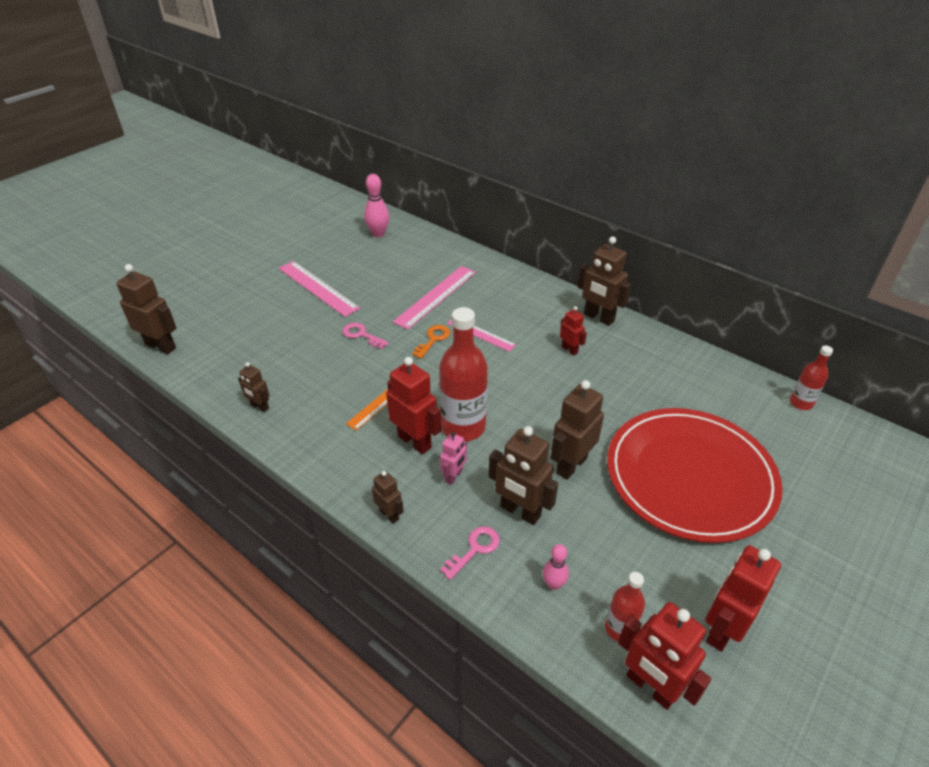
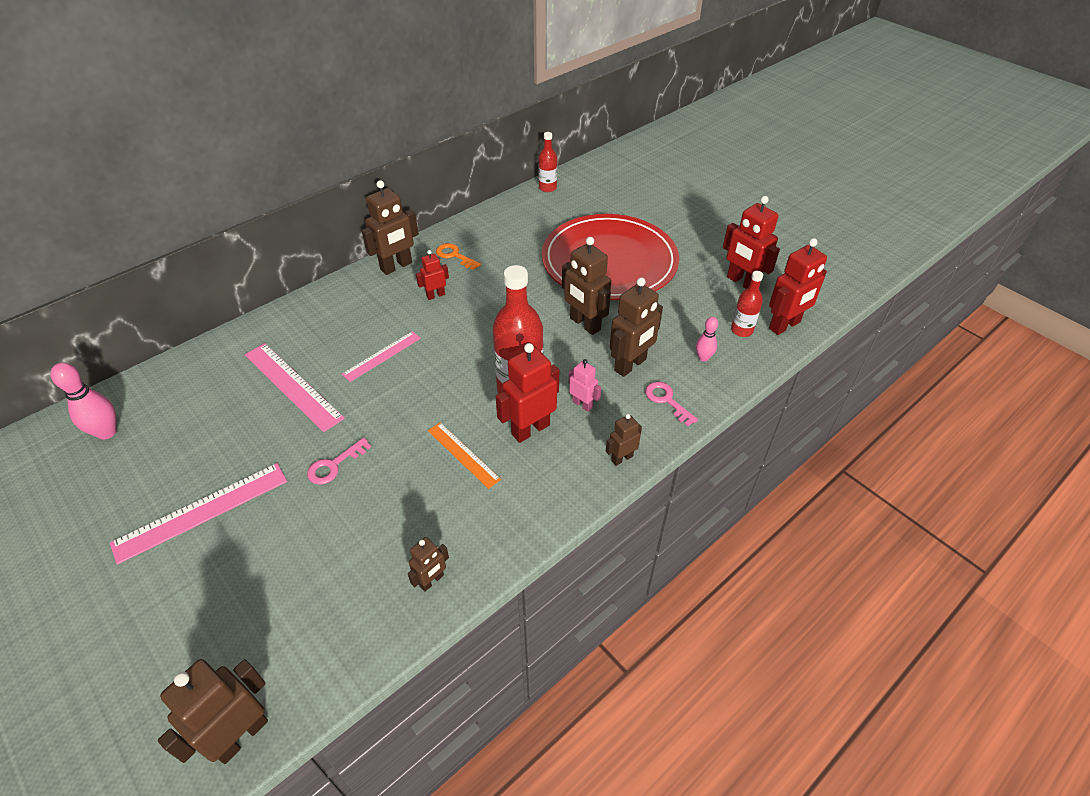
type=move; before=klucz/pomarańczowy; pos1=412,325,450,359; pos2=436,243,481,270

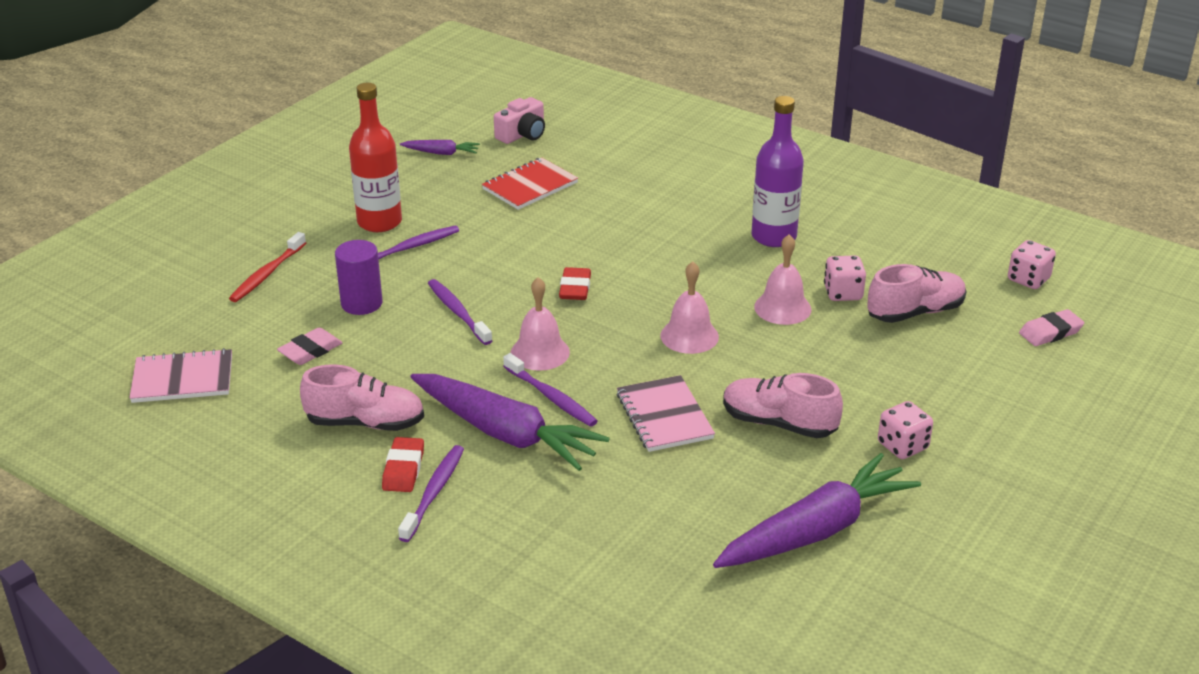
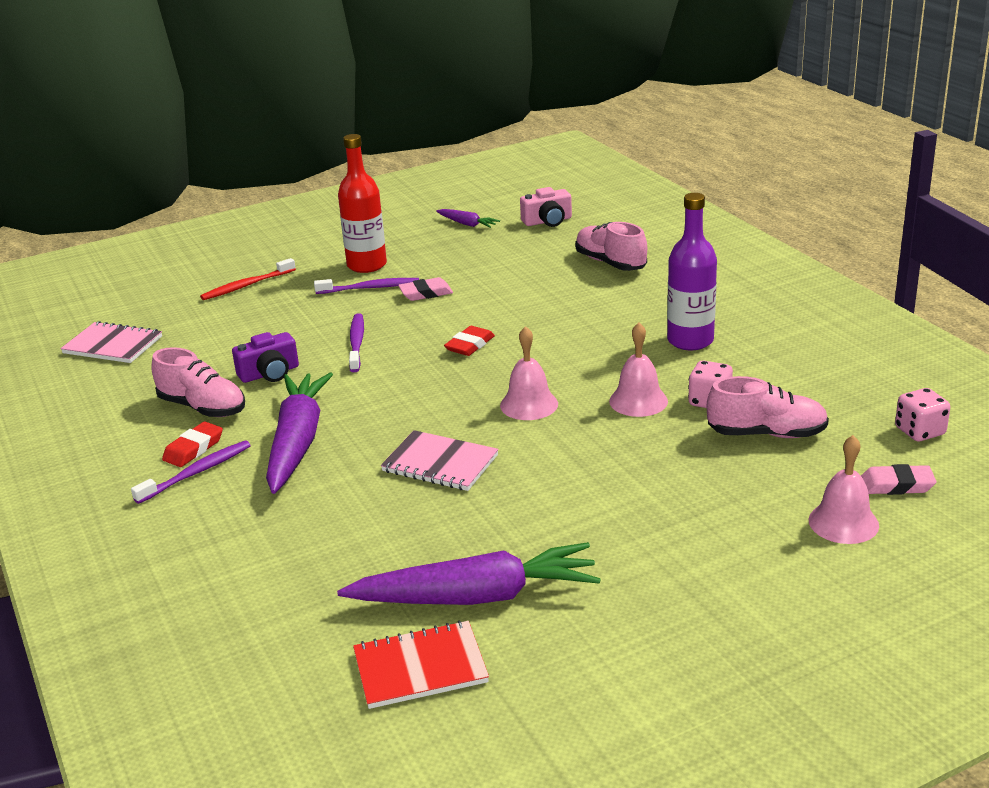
type=insert; after=aparat fotograficzny/fioletowy; pos2=232,332,299,383
type=rotate; before=marchewka/fioletowy; pos1=411,374,610,471; pos2=266,372,333,494; turn=-150
type=move; before=zeszyt/czerwony; pos1=482,157,578,210; pos2=353,620,489,709
type=rotate; before=zeszyt/różowy; pos1=617,375,715,452; pos2=381,430,499,491; turn=-75
type=move; before=gumka do mazania/różowy; pos1=277,328,343,365; pos2=398,277,453,301
type=move; before=but/różowy; pos1=723,373,843,438; pos2=575,222,647,271
type=move; before=dzwonek/różowy; pos1=510,277,570,371; pos2=809,435,879,544
type=delete; before=walec/fioletowy; pos1=335,240,382,315
type=delete; before=szczoteczka do zębów/fioletowy; pos1=503,353,597,427
type=delete; before=kostka do gry/różowy; pos1=878,401,933,459

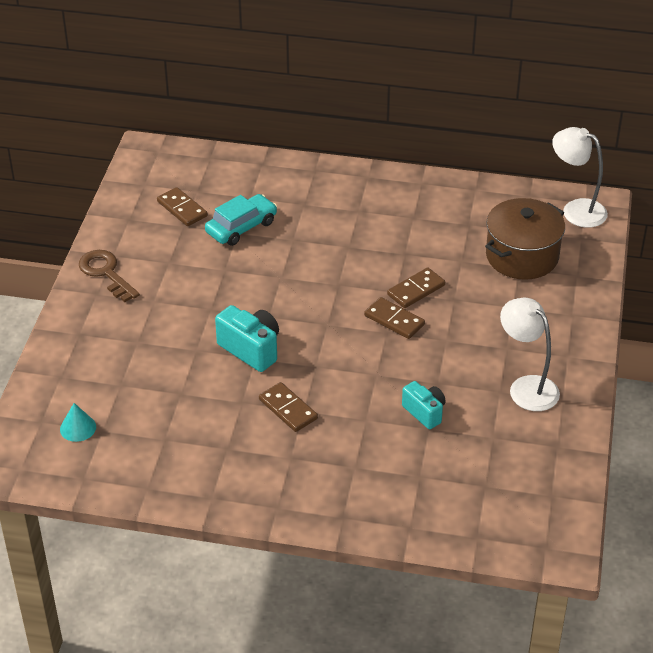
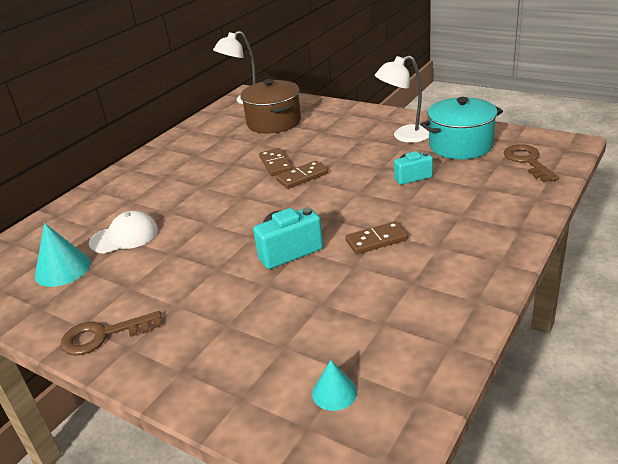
type=replace; before=kostka domina/brązowy; after=stożek/turkusowy; pos1=157,187,208,226; pos2=35,223,91,287
type=replace; before=samochód/turkusowy; after=czapka/biały; pos1=205,194,277,246; pos2=89,211,158,253
type=insert; after=garnek/turkusowy; pos2=420,97,503,159
type=insert; after=klucz/brązowy; pos2=504,144,559,183

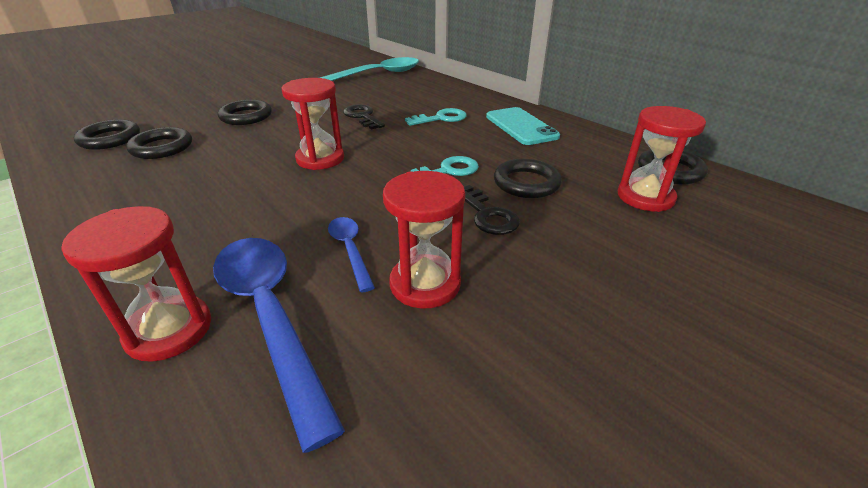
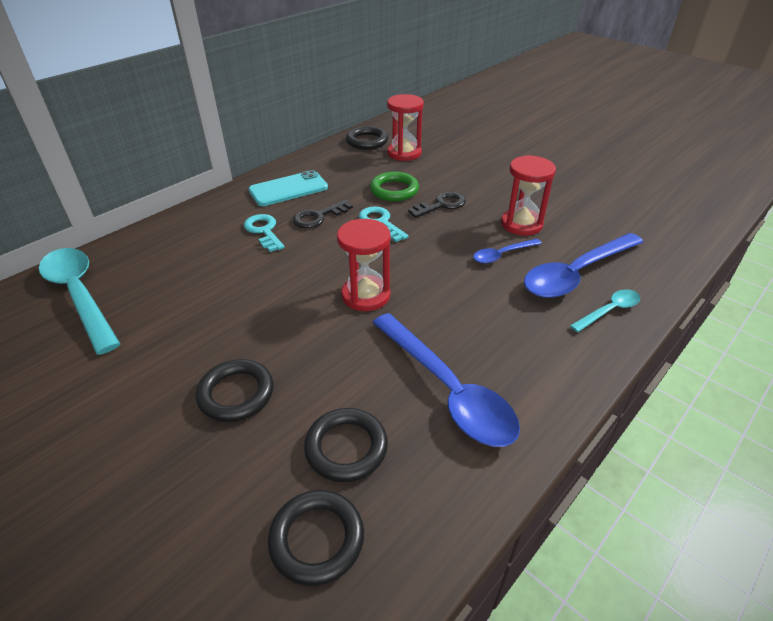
type=move; before=klucz/czarny; pos1=343,105,385,130; pos2=292,200,353,228
type=recolor; before=pierścień/czarny; after=pierścień/zielony; pos1=494,159,562,198; pos2=370,172,419,201
type=insert; after=łyżka/niebieski; pos2=372,313,520,447
type=replace; before=klepsydra/czerwony; after=łyżka/turkusowy; pos1=61,206,211,362; pos2=570,289,640,332

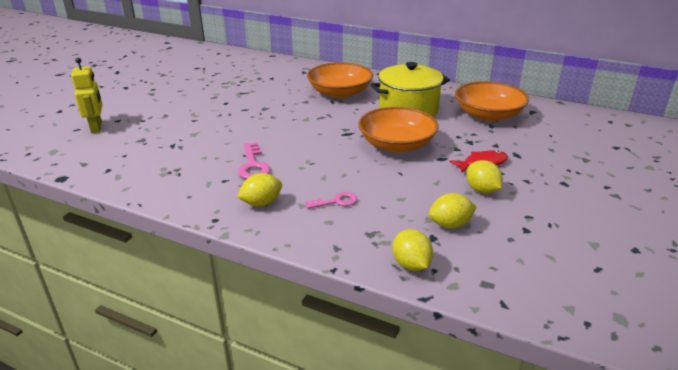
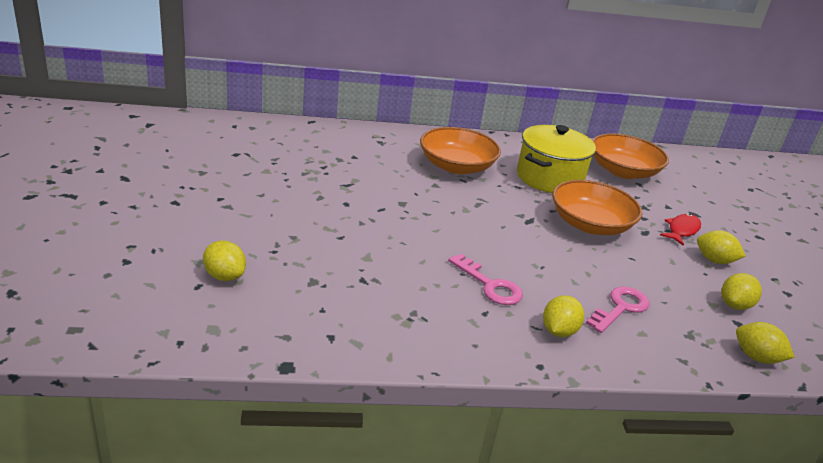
type=replace; before=robot/żółty; after=cytryna/żółty; pos1=71,58,102,133; pos2=203,241,246,281
type=resize; before=klucz/różowy; pos1=305,192,357,209; pos2=586,286,650,333; scale=1.51

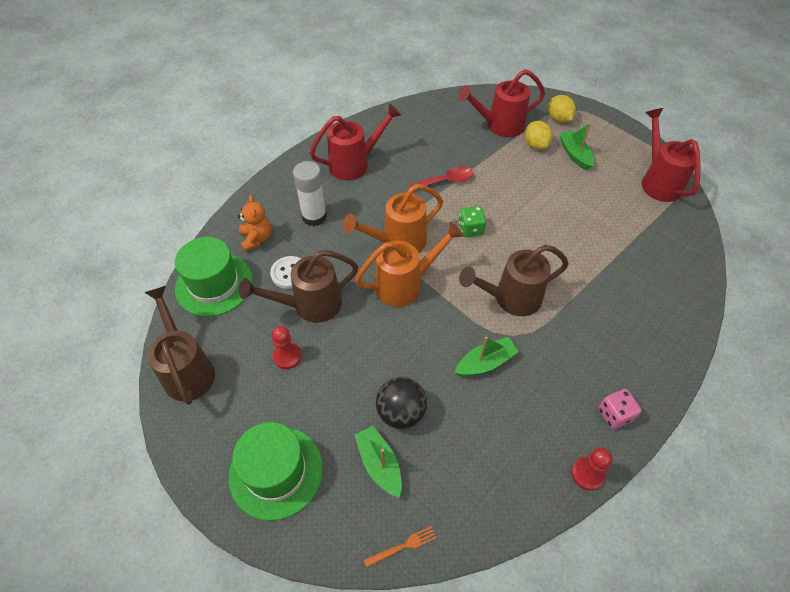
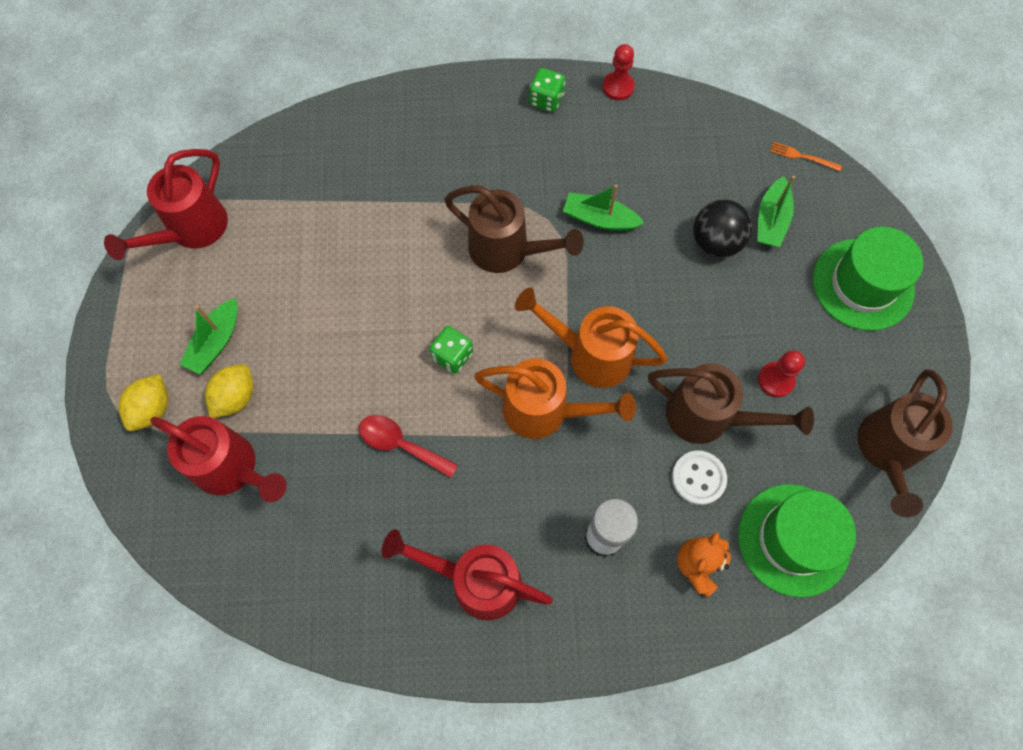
type=recolor; before=kostka do gry/różowy; after=kostka do gry/zielony; pos1=598,389,641,429; pos2=529,68,565,112

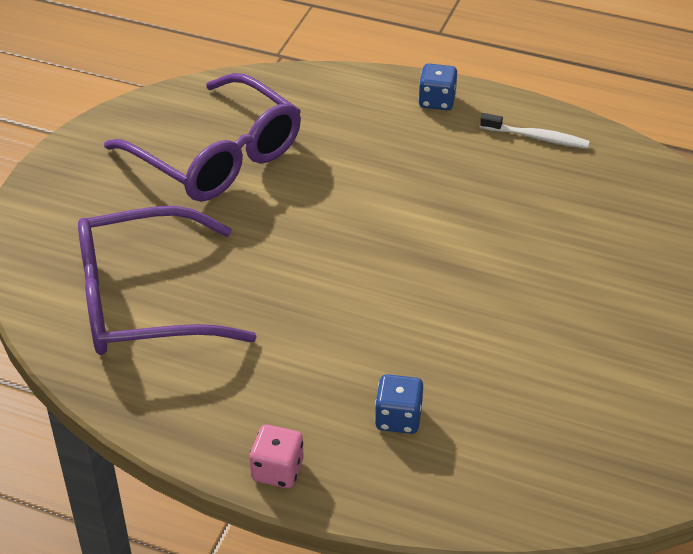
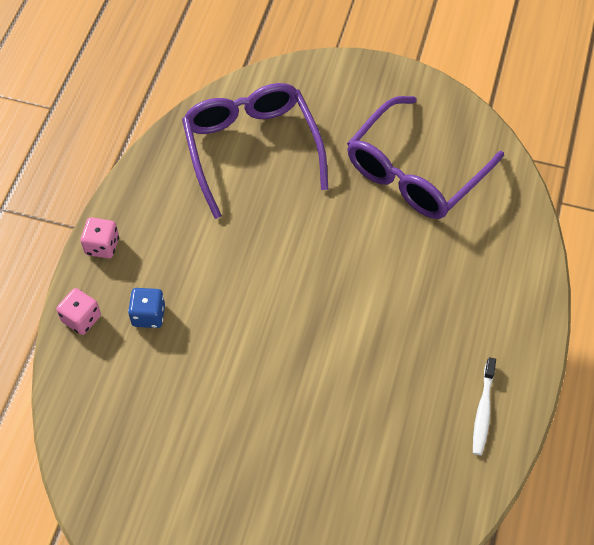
type=insert; after=kostka do gry/różowy; pos2=56,288,101,335
type=delete; before=kostka do gry/niebieski; pos1=418,64,457,110

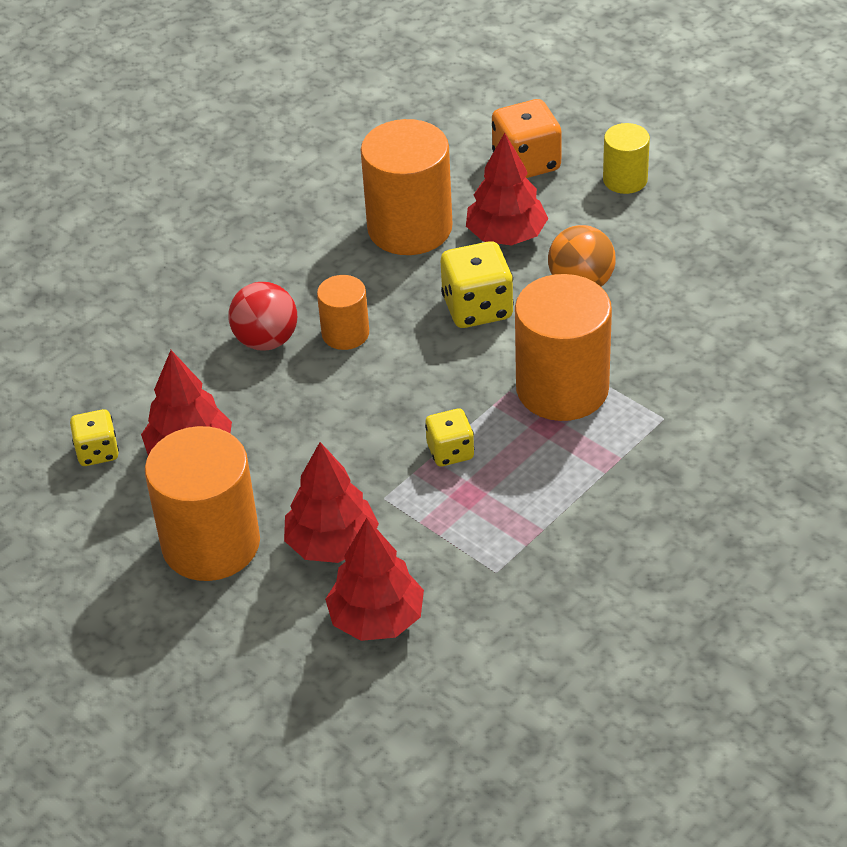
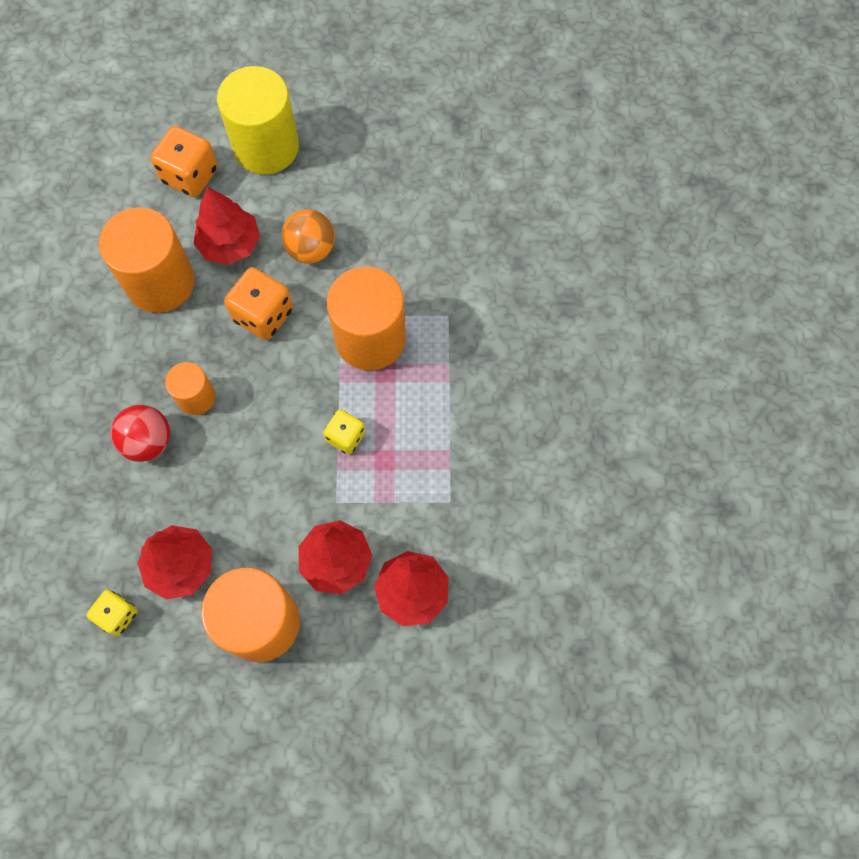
type=resize; before=walec/żółty; pos1=603,123,650,194; pos2=217,66,299,175; scale=1.88
type=recolor; before=kostka do gry/żółty; after=kostka do gry/pomarańczowy; pos1=441,241,514,328; pos2=224,267,293,340

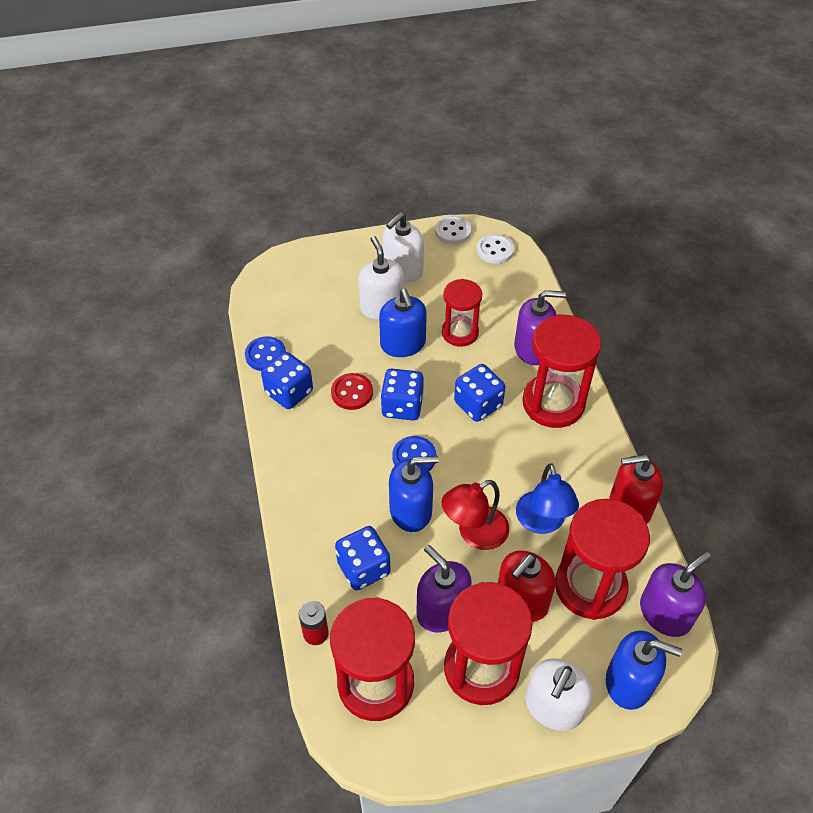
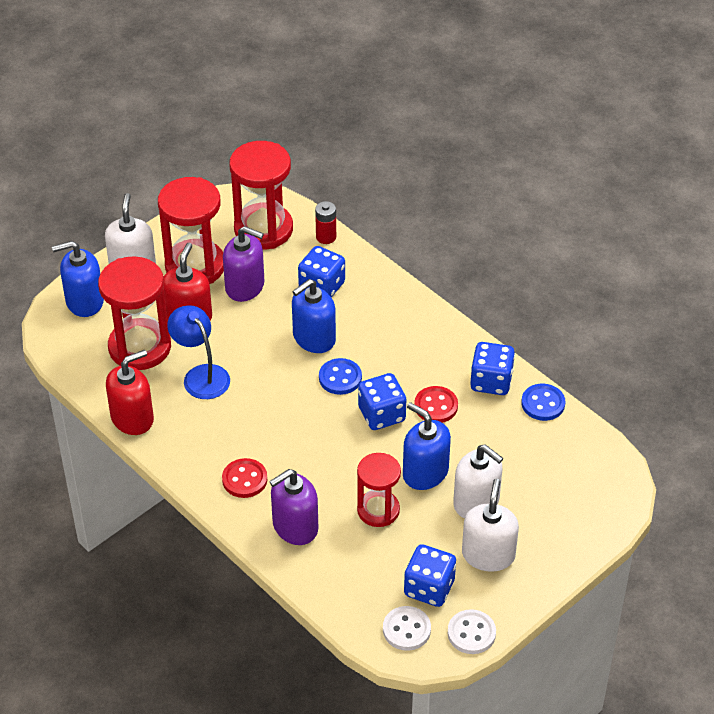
type=replace; before=klepsydra/czerwony; after=guzik/czerwony; pos1=522,314,601,428; pos2=222,458,267,498
type=move; before=kostka do gry/niebieski; pos1=454,364,505,422; pos2=404,544,456,607
type=delete; before=lampka/czerwony; pos1=441,480,509,550
type=delete; before=dozownik mydła/fioletowy; pos1=640,552,711,637

